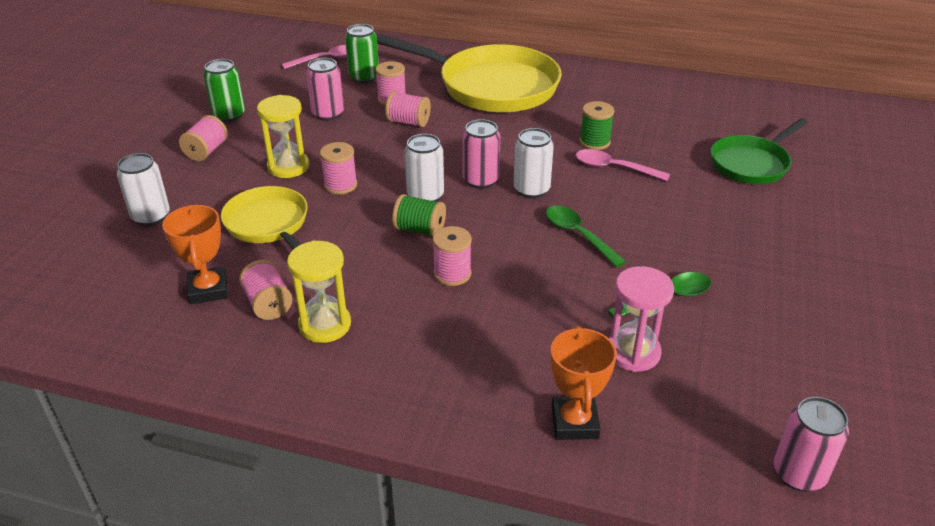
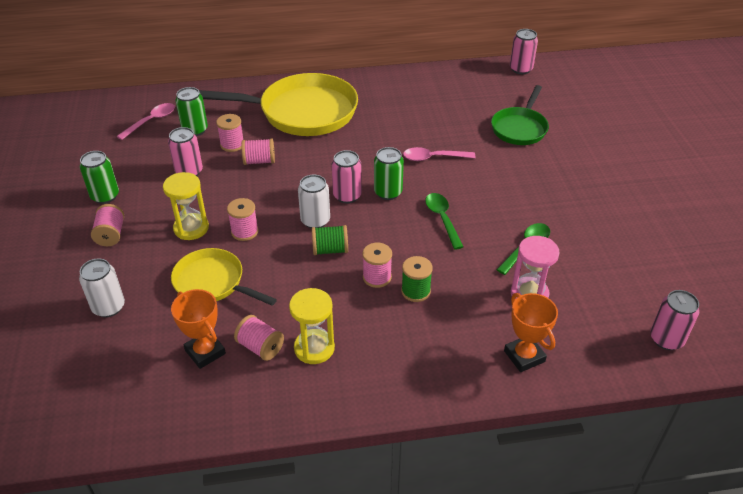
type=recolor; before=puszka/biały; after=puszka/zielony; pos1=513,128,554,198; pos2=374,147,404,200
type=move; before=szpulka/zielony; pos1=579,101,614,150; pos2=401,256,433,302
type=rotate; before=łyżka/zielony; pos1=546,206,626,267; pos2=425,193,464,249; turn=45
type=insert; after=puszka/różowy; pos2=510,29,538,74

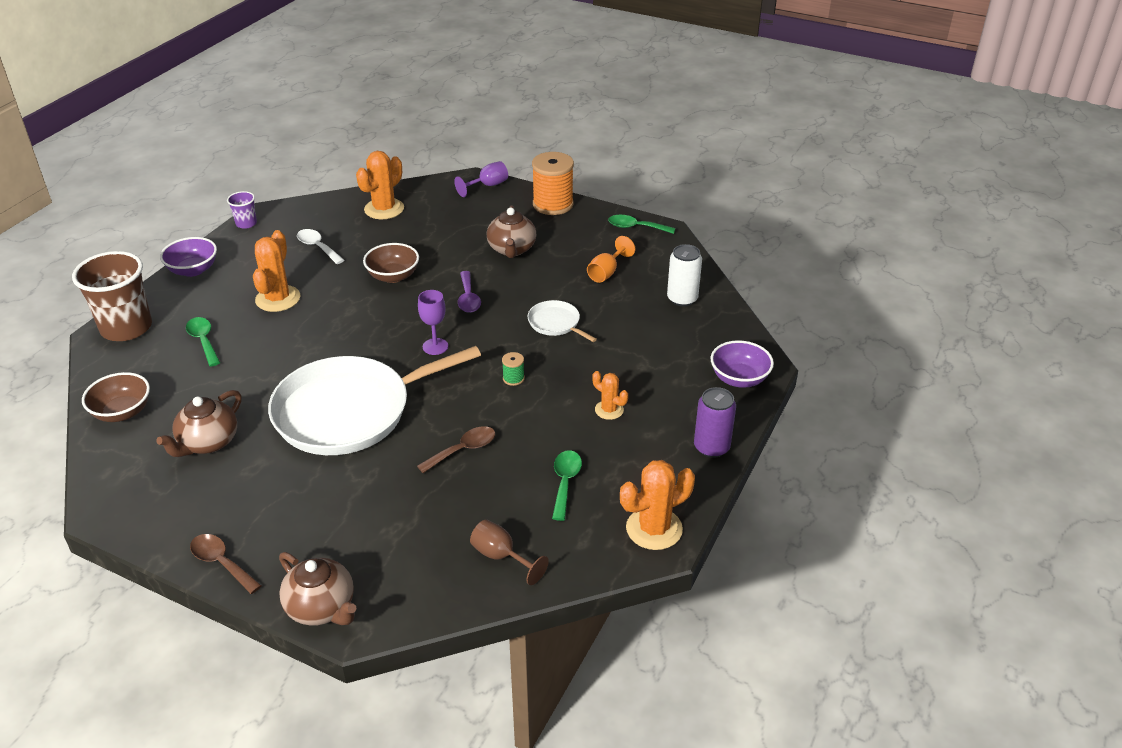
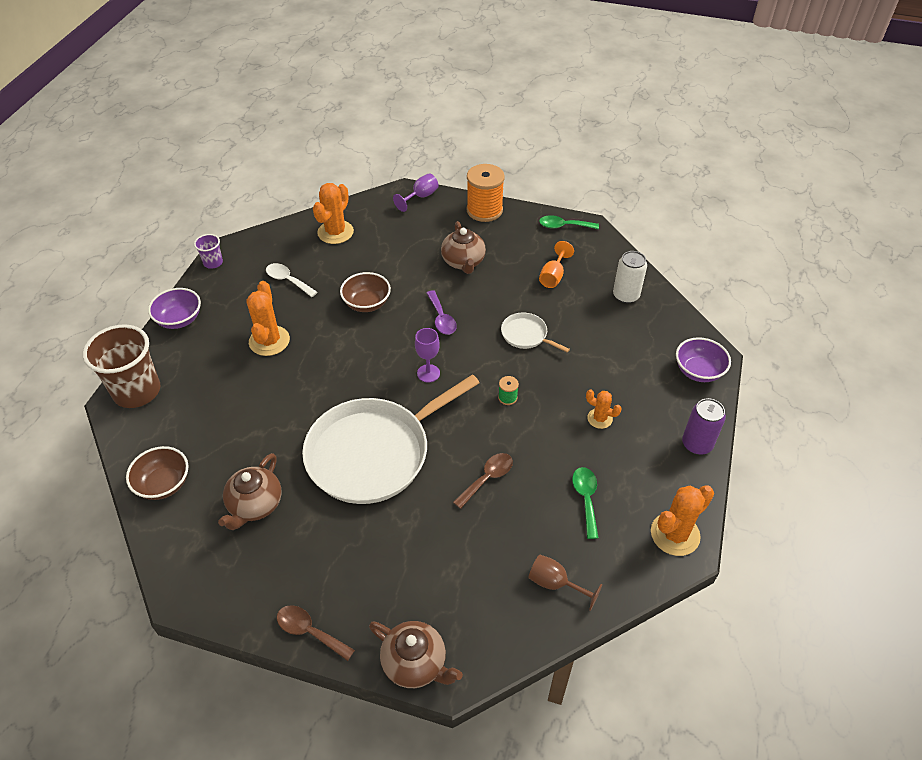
type=delete; before=łyżka/zielony; pos1=186,317,220,367

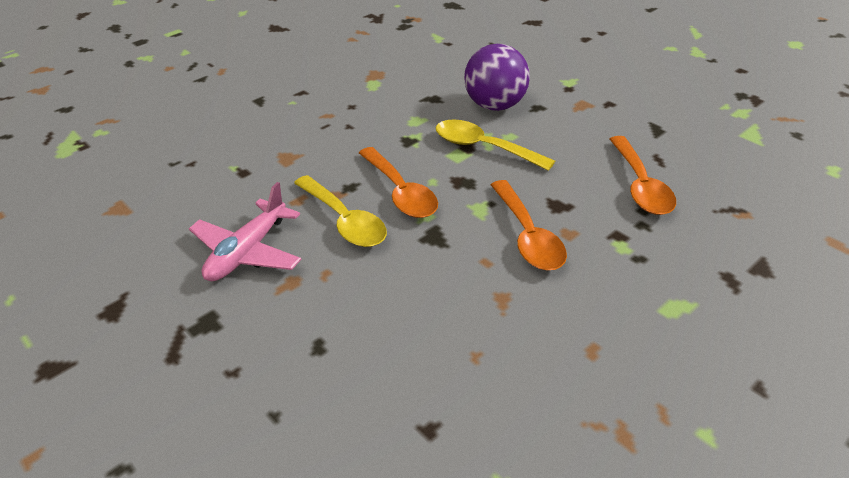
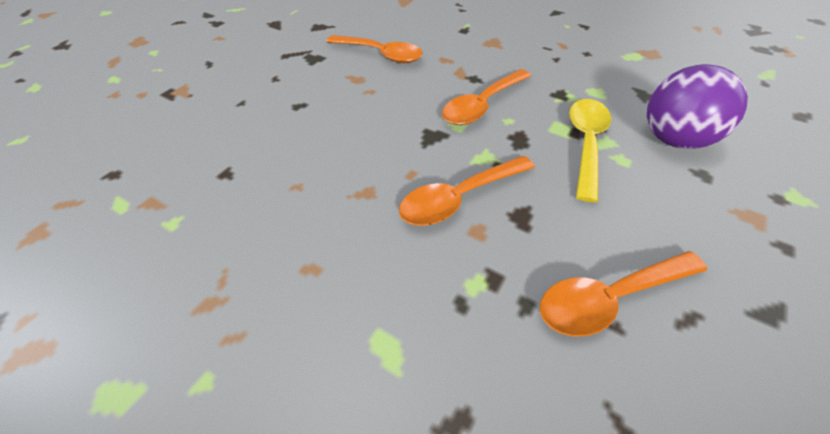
type=replace; before=samolot/różowy; after=łyżka/pomarańczowy; pos1=189,182,302,281; pos2=326,35,423,63
type=delete; before=łyżka/żółty; pos1=294,175,387,247

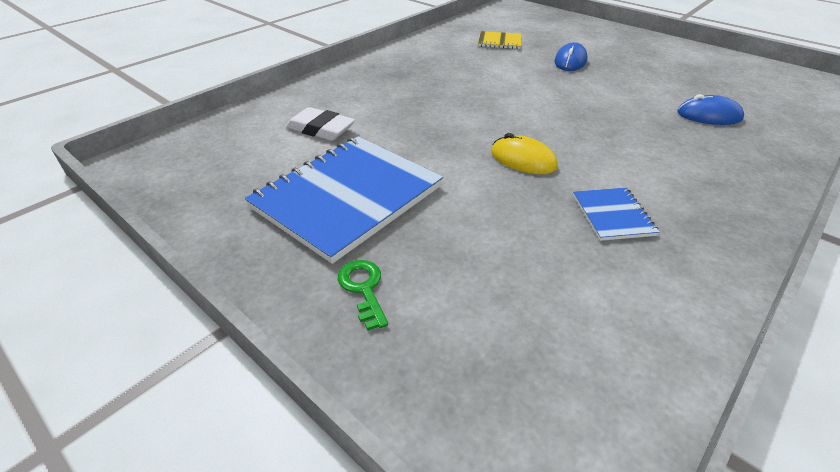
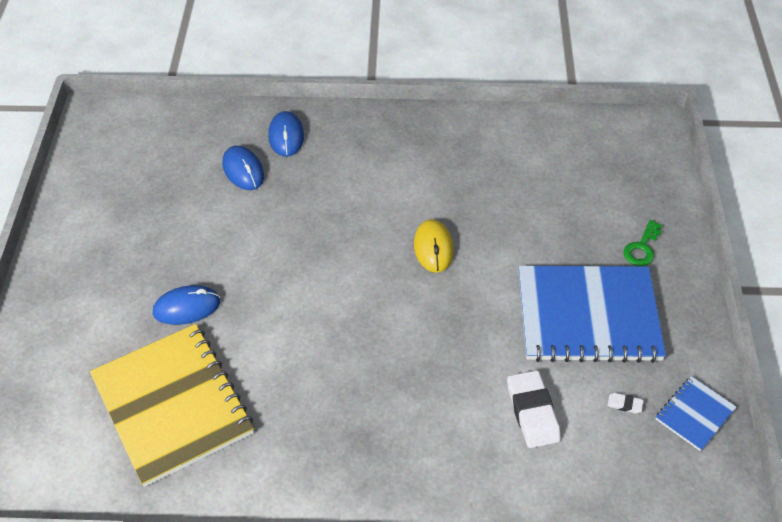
type=resize; before=zeszyt/żółty; pos1=478,31,522,49; pos2=90,324,254,487; scale=2.21
type=insert; after=myszka/niebieski; pos2=268,111,304,157
type=insert; after=gumka do mazania/biały; pos2=607,393,644,413
type=move; before=zeszyt/niebieski; pos1=573,188,659,241; pos2=656,376,736,451

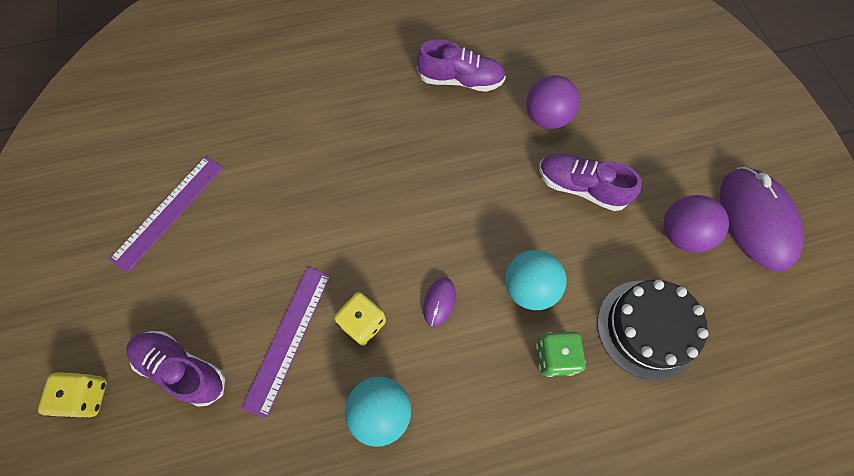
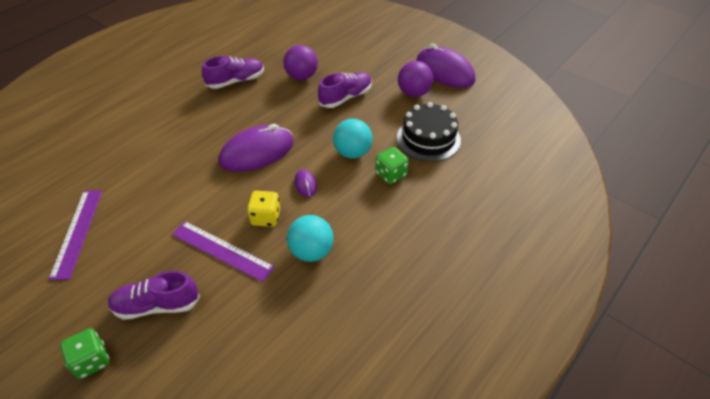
type=recolor; before=kostka do gry/żółty; after=kostka do gry/zielony; pos1=38,372,107,418; pos2=60,328,109,379
type=rotate; before=linijka/fioletowy; pos1=241,267,331,419; pos2=172,221,275,282; turn=-45
type=insert; after=myszka/fioletowy; pos2=218,124,294,172
type=rotate; before=but/fioletowy; pos1=539,153,642,211; pos2=318,72,372,108; turn=150

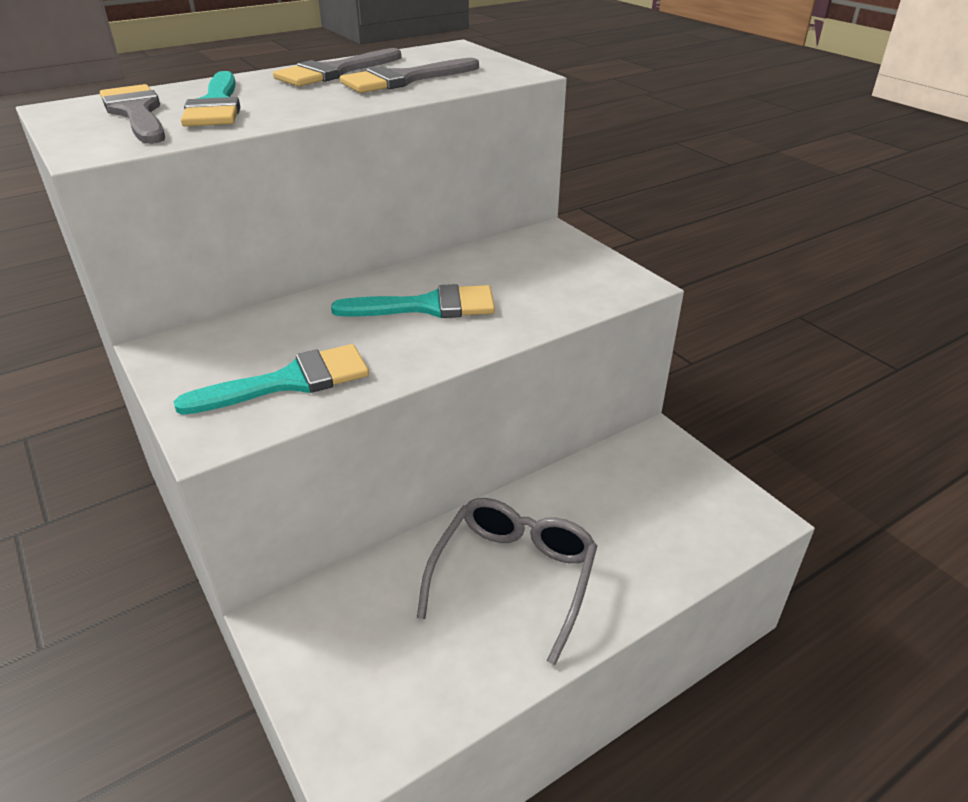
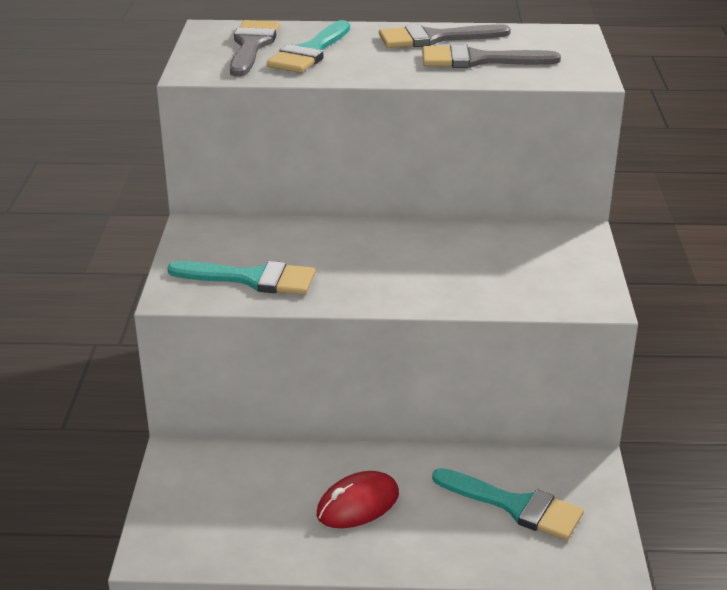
type=replace; before=okulary/szary; after=myszka/czerwony; pos1=417,498,597,665; pos2=317,471,399,528
type=move; before=pędzel/turkusowy; pos1=331,284,495,318; pos2=432,468,584,541

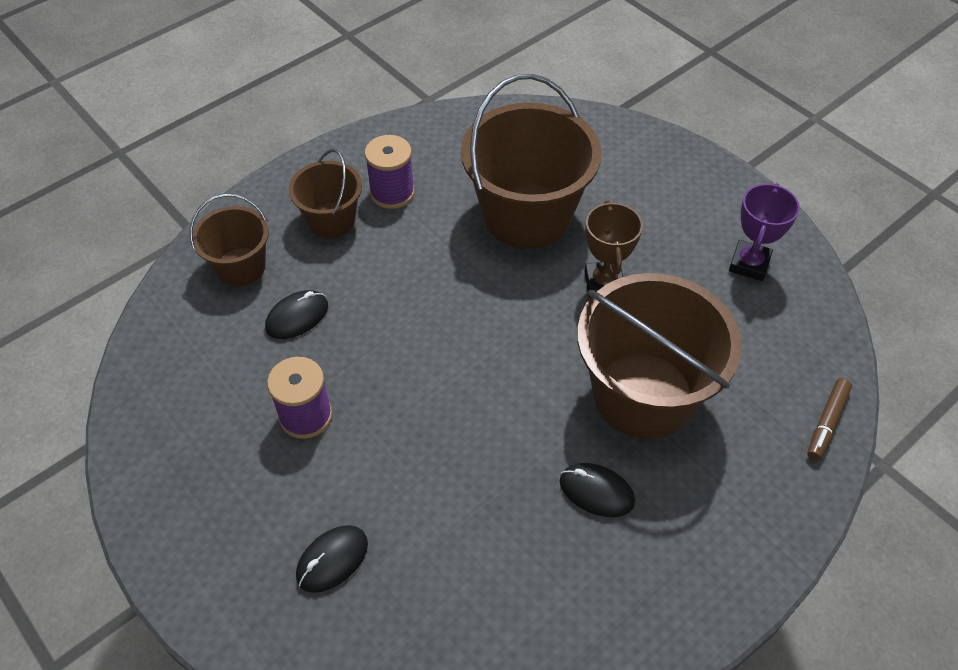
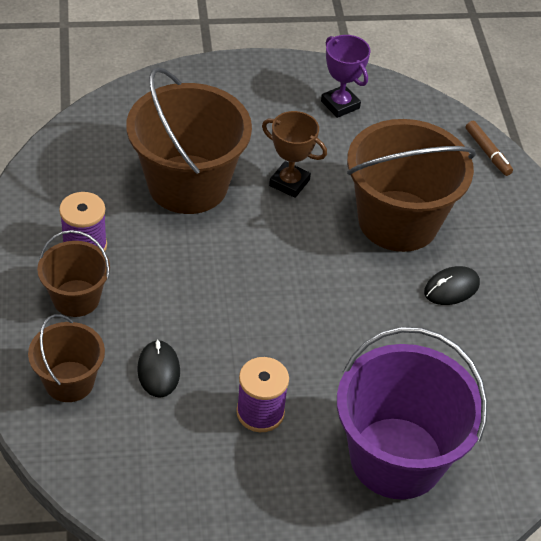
type=replace; before=myszka/czarny; after=wiadro/fioletowy; pos1=296,525,368,593; pos2=337,327,487,499

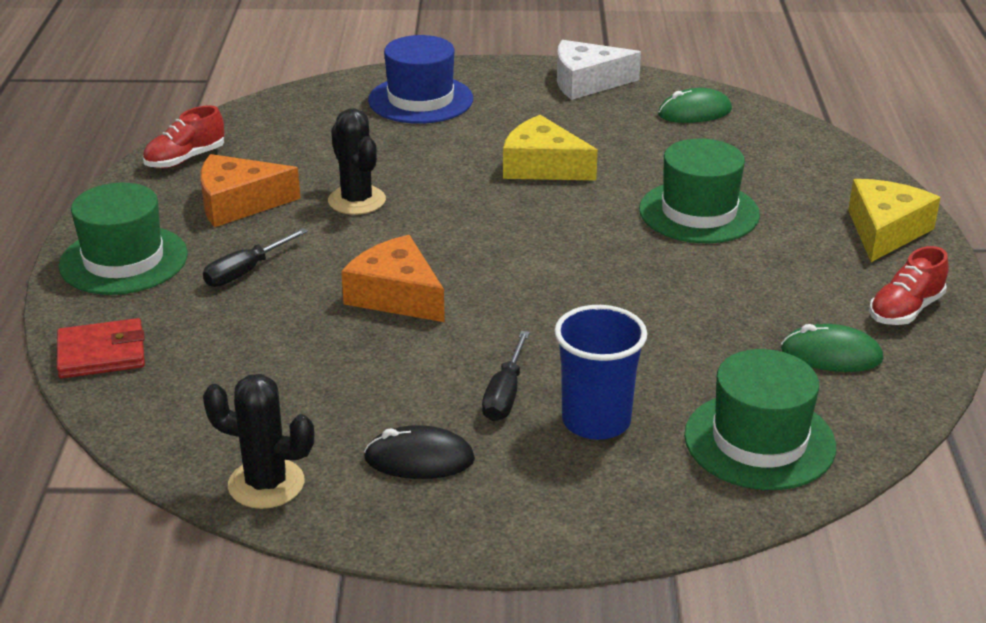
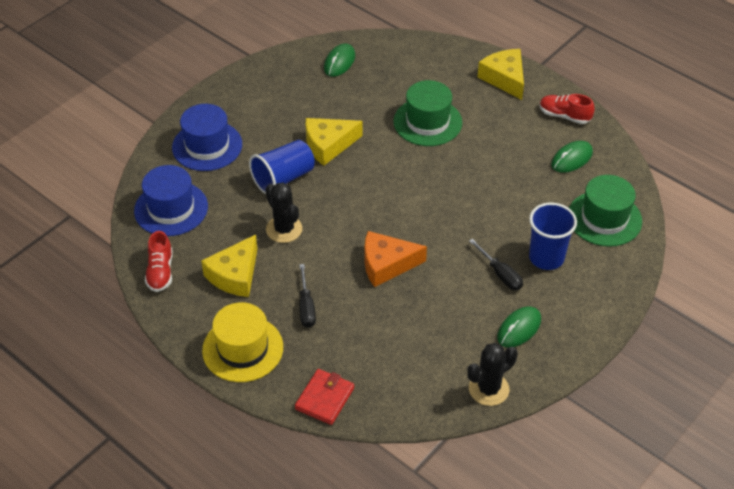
type=insert; after=kapelusz/niebieski; pos2=134,165,208,236
type=recolor; before=ser/pomarańczowy; after=ser/żółty; pos1=200,154,301,227; pos2=201,235,257,297
type=recolor; before=kapelusz/zielony; after=kapelusz/żółty; pos1=59,183,188,295; pos2=202,302,283,382
type=insert; after=szklanka/niebieski; pos2=249,140,315,194
type=rotate; before=kaktus/czarny; pos1=328,108,386,215; pos2=266,183,302,243; turn=45
type=recolor; before=myszka/czarny; after=myszka/zielony; pos1=364,425,475,479; pos2=497,306,541,347
type=rotate; before=but/czerwony; pos1=869,246,949,325; pos2=540,94,595,124; turn=120
type=delete; before=ser/biały; pos1=557,40,641,100

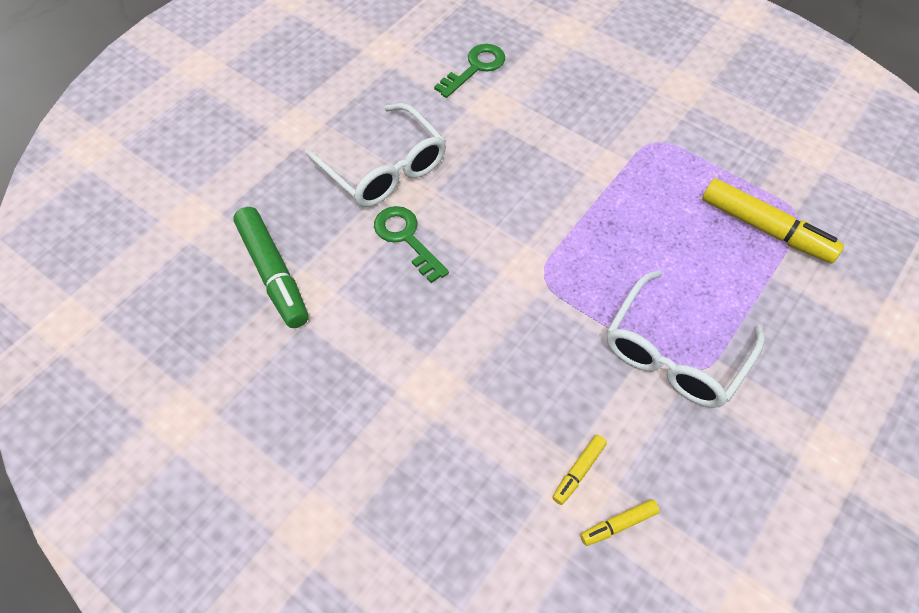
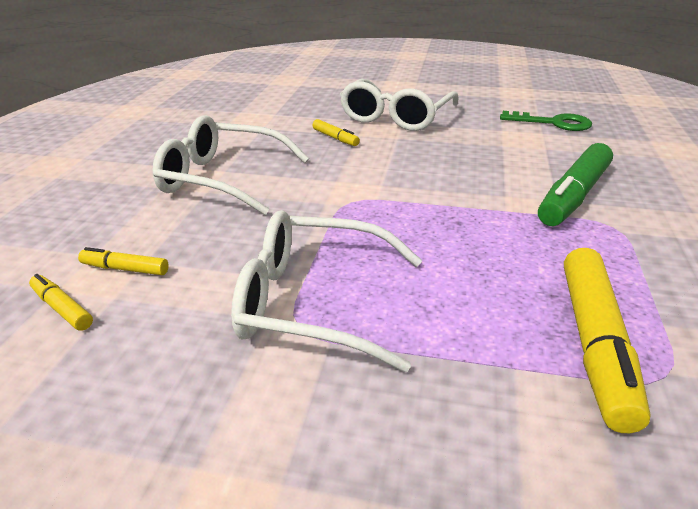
type=insert; after=okulary/biały; pos2=152,115,309,215
type=replace; before=klucz/zielony; after=flamaster/żółty; pos1=374,206,449,283; pos2=313,119,360,146
type=move; before=flamaster/zielony; pos1=233,207,309,328; pos2=538,143,613,226

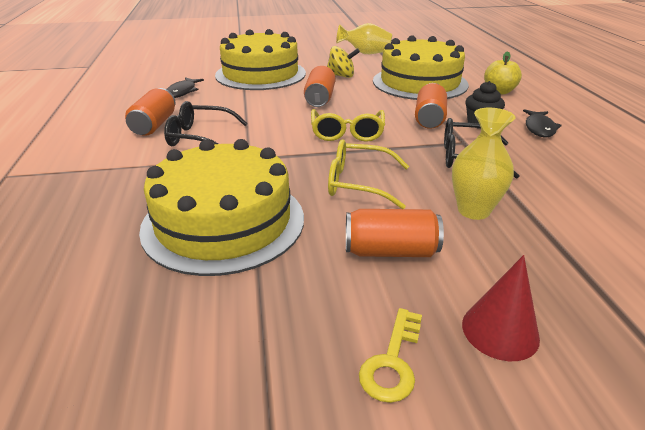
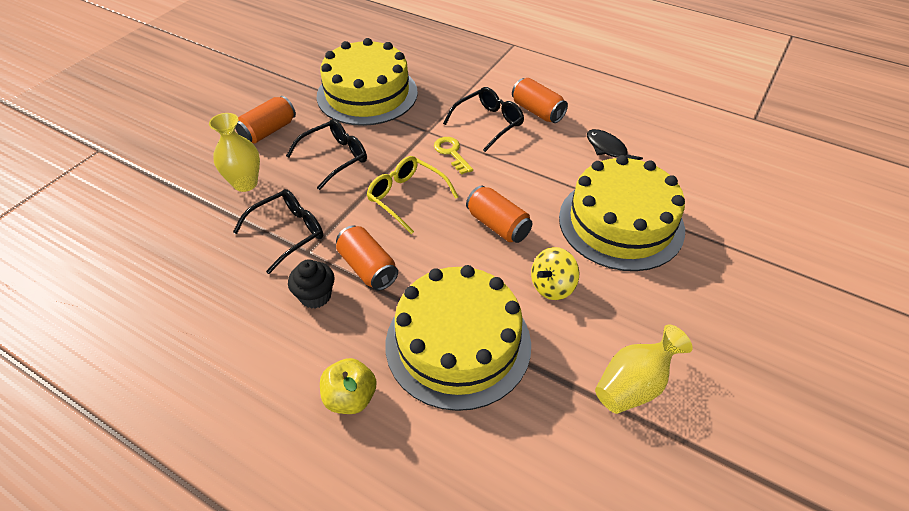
type=recolor; before=okulary/żółty; after=okulary/czarny; pos1=328,139,409,209; pos2=286,119,367,190
type=move; before=klucz/żółty; pos1=359,308,422,403; pos2=434,137,473,175
type=delete; before=stożek/czerwony; pos1=462,255,540,361
type=delete; before=ryba/czarny; pos1=523,109,562,137

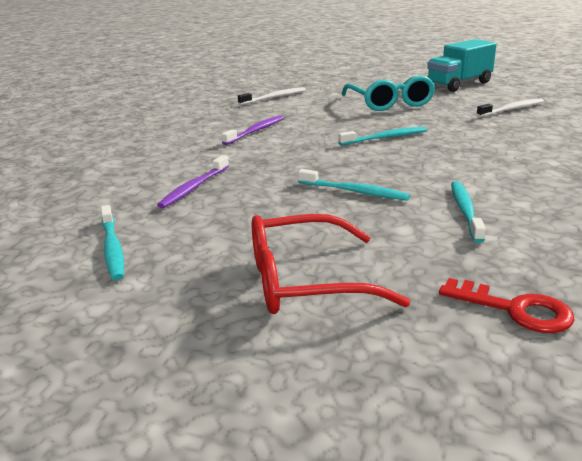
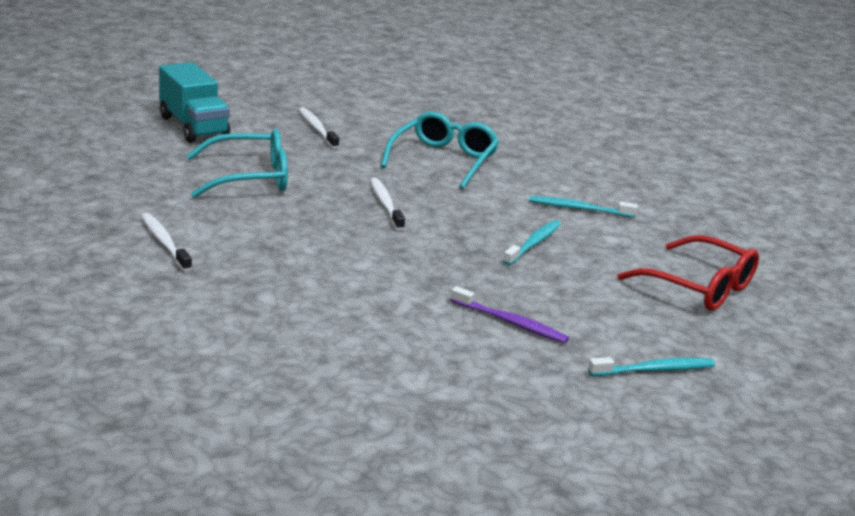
type=recolor; before=szczoteczka do zębów/turkusowy; after=szczoteczka do zębów/biały; pos1=338,127,427,145; pos2=370,177,405,230
type=insert; after=okulary/turkusowy; pos2=381,111,499,189
type=rotate; before=okulary/czerwony; pos1=252,214,410,314; pos2=618,235,759,311; turn=-45
type=delete; before=szczoteczka do zębów/fioletowy; pos1=222,115,284,145
type=delete; before=klucz/czerwony; pos1=439,278,575,333

